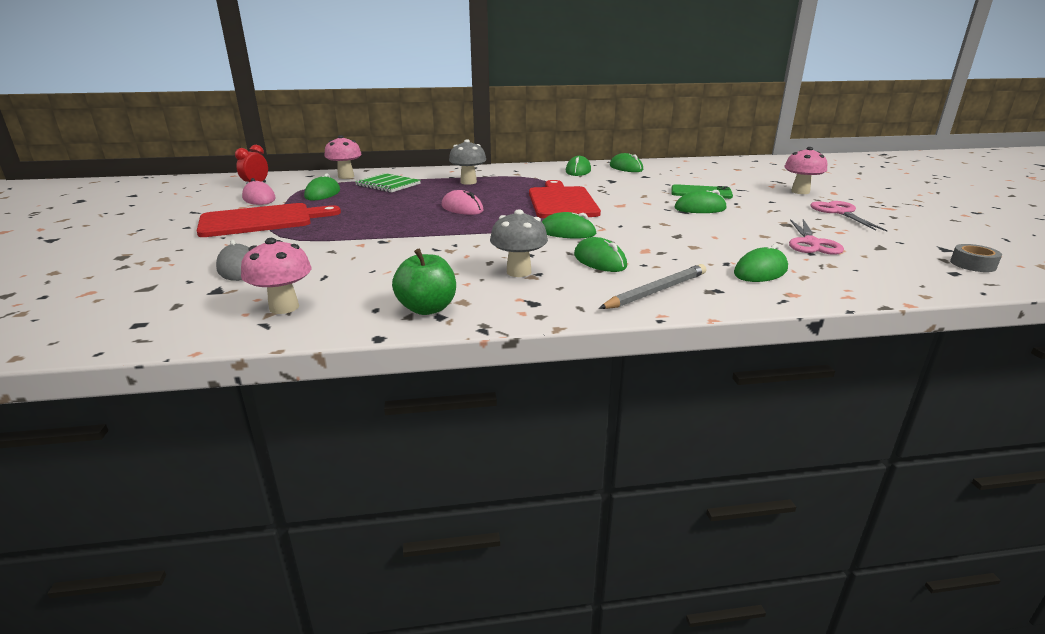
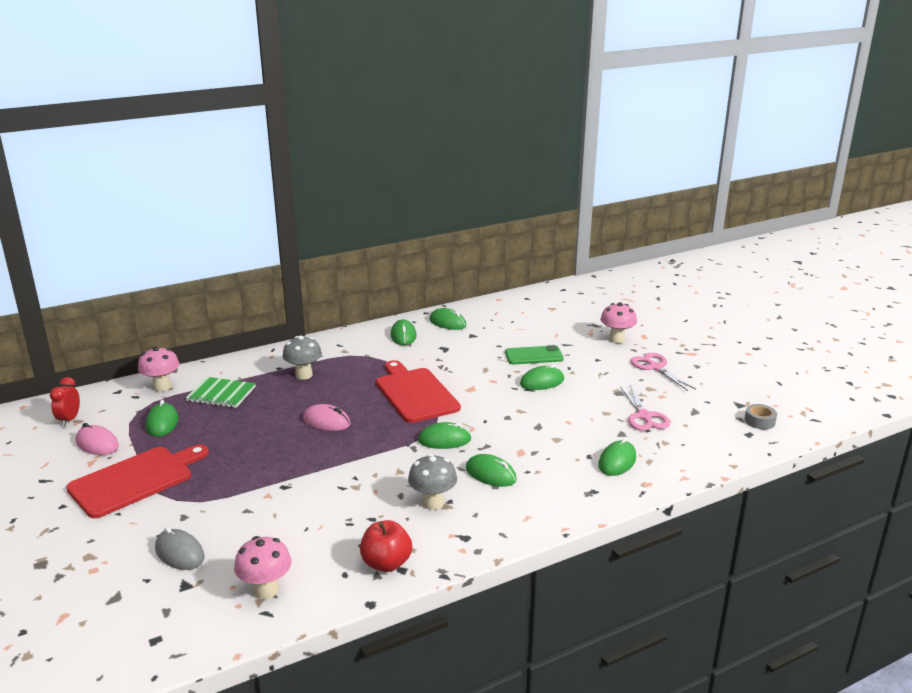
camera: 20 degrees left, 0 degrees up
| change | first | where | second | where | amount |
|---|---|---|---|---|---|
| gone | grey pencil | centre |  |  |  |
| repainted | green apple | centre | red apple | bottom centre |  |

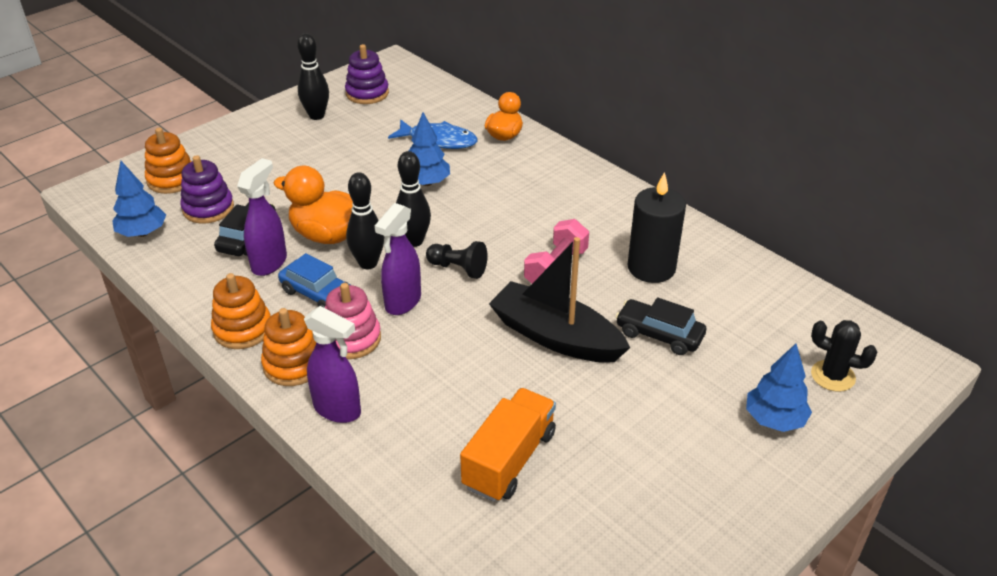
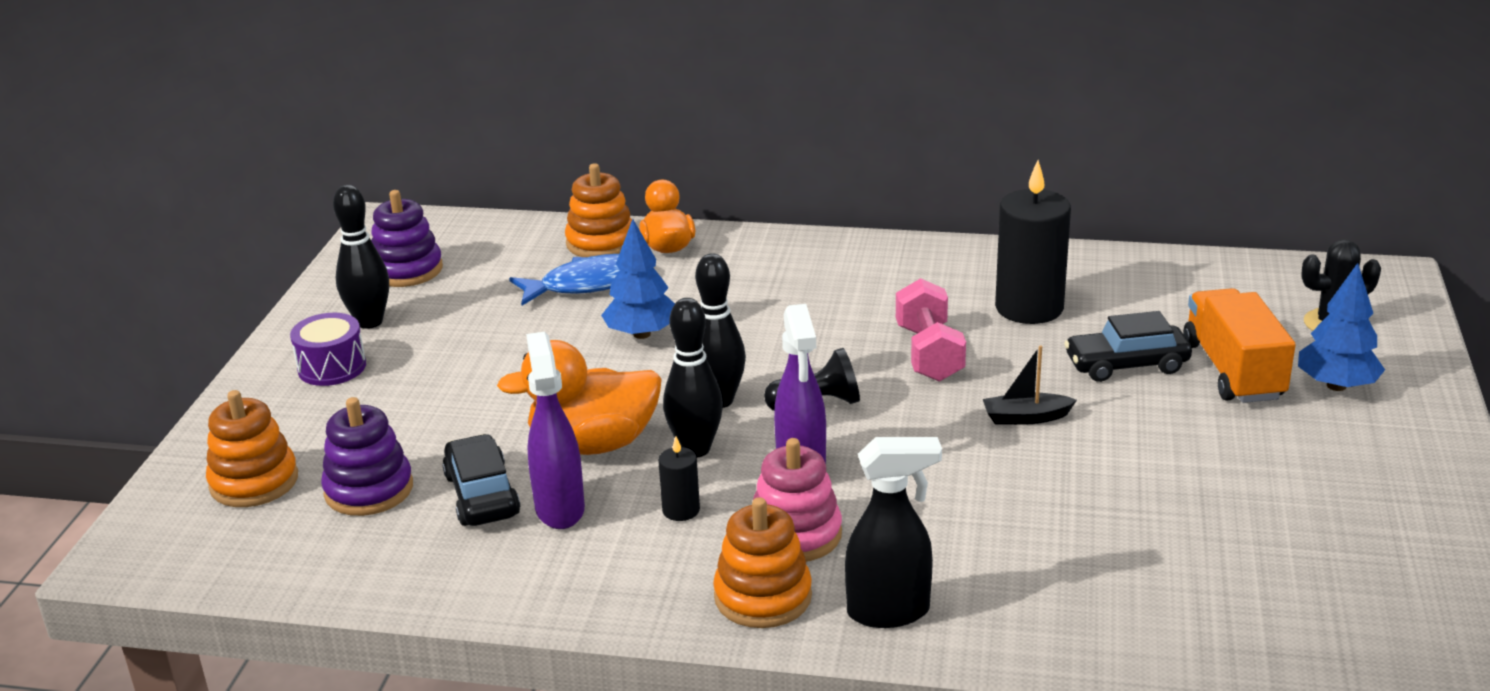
camera: 35 degrees left, 10 degrees down
| change | first | where | second | where | amount |
|---|---|---|---|---|---|
| gone | blue tree (no. 1 from left) | middle left |  |  |  |
| new |  |  | purple drum | middle left |  |
| shifted | orange stacking toy (no. 2 from left) | middle left |  | top centre |  |
| shifted | orange truck | bottom centre |  | middle right |  |
| swapped | blue car | middle left | black candle (no. 1 from left) | bottom centre |  |
| repainted | purple spray bottle (no. 2 from left) | middle left | black spray bottle | bottom centre |  |
| scaled | black boat | centre |  | middle right | x0.44 |

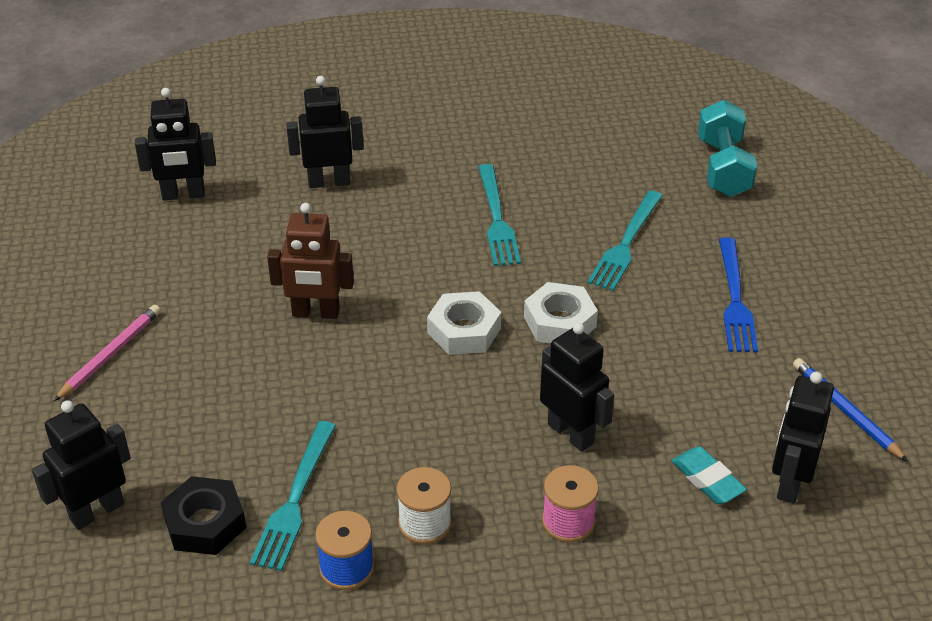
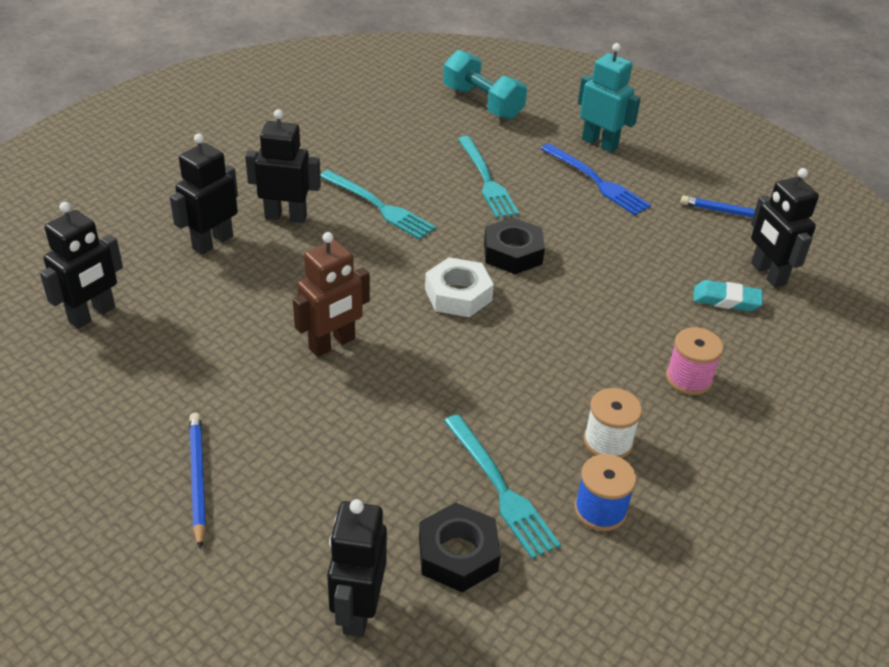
camera: 45 degrees left, 0 degrees up
| change | first | where | second | where | amount |
|---|---|---|---|---|---|
| new |  |  | turquoise robot | top right |  |
| shifted | black robot (no. 4 from left in the first image) | centre | black robot (no. 3 from left) | top left |  |
| repainted | pink pencil | middle left | blue pencil (no. 1 from left) | bottom left |  |
| repainted | white nut (no. 2 from left) | centre | black nut (no. 2 from left) | centre |  |

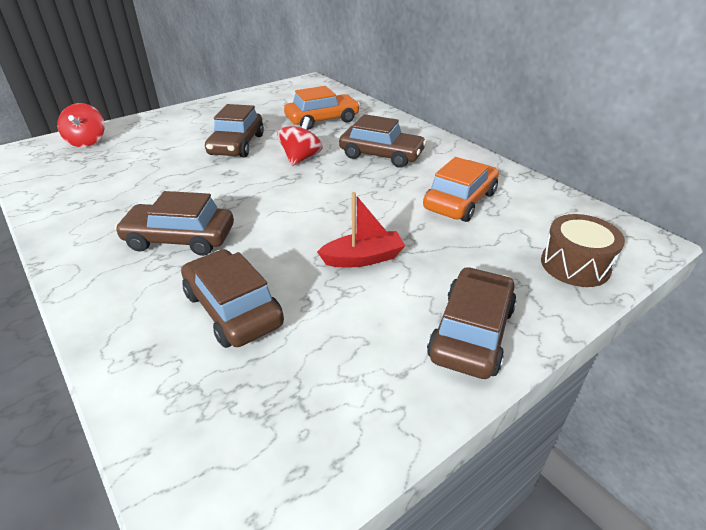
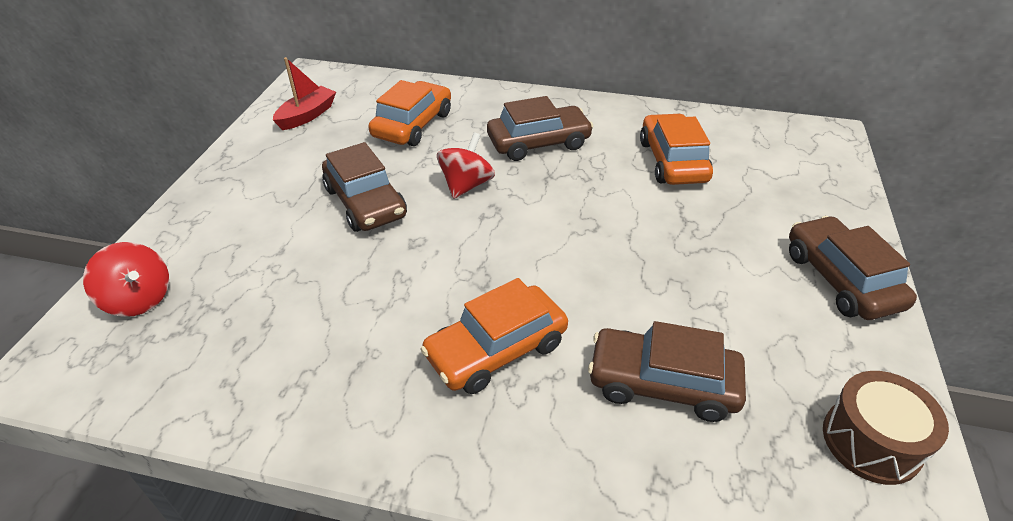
camera: 40 degrees left, 5 degrees up
| change | first | where | second | where | amount |
|---|---|---|---|---|---|
| shifted | red boat | centre |  | top left |  |
| shifted | brown drum | middle right |  | bottom right |  |
| repainted | brown car (no. 1 from left) | middle left | orange car (no. 2 from left) | centre |  |
| rotated | red spinning top (no. 2 from left) | top centre |  | top centre | 45 degrees clockwise |

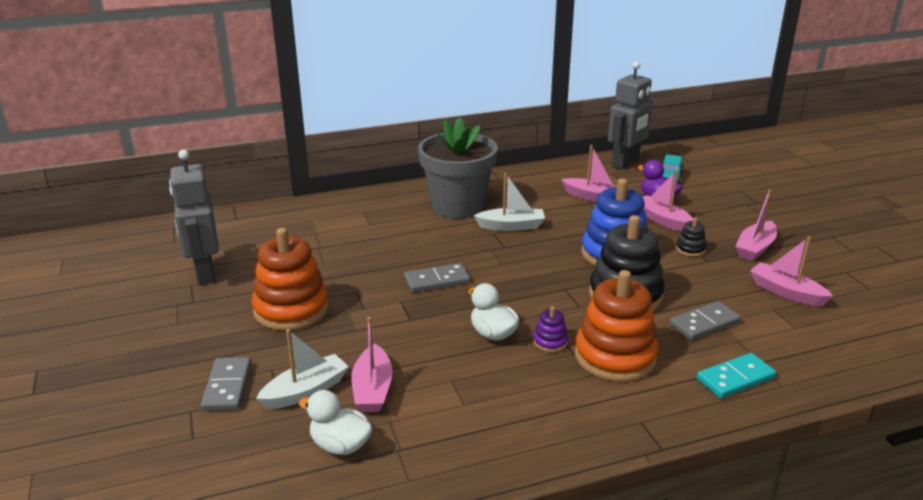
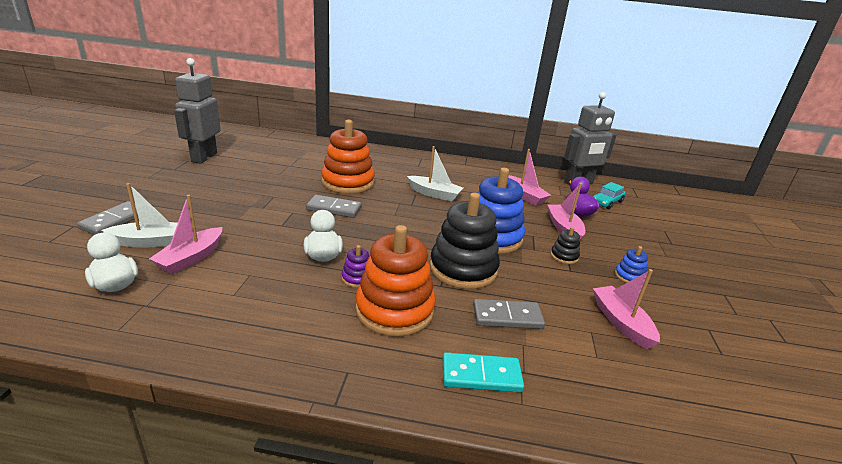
camera: 25 degrees right, 0 degrees up
| change | first | where | second | where | amount |
|---|---|---|---|---|---|
| gone | grey flower pot | centre |  |  |  |
| shifted | orange stacking toy (no. 1 from left) | middle left |  | centre |  |
| swapped | pink boat (no. 4 from left) | middle right | blue stacking toy (no. 2 from left) | middle right |  |

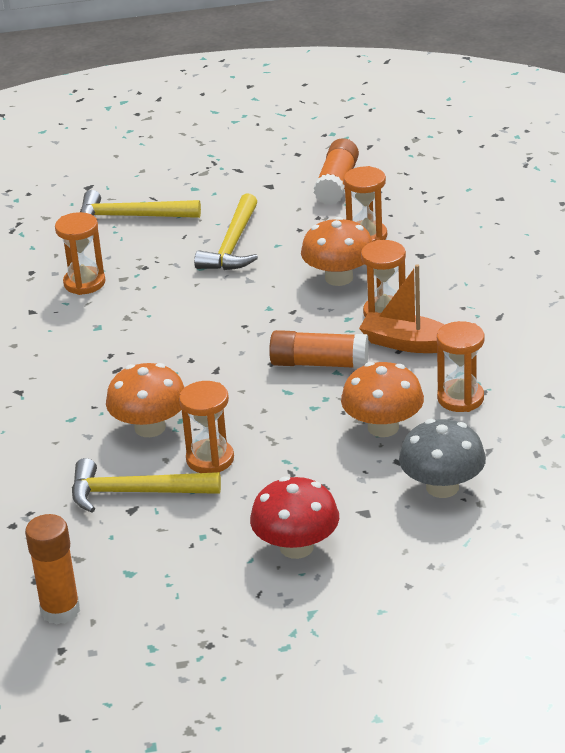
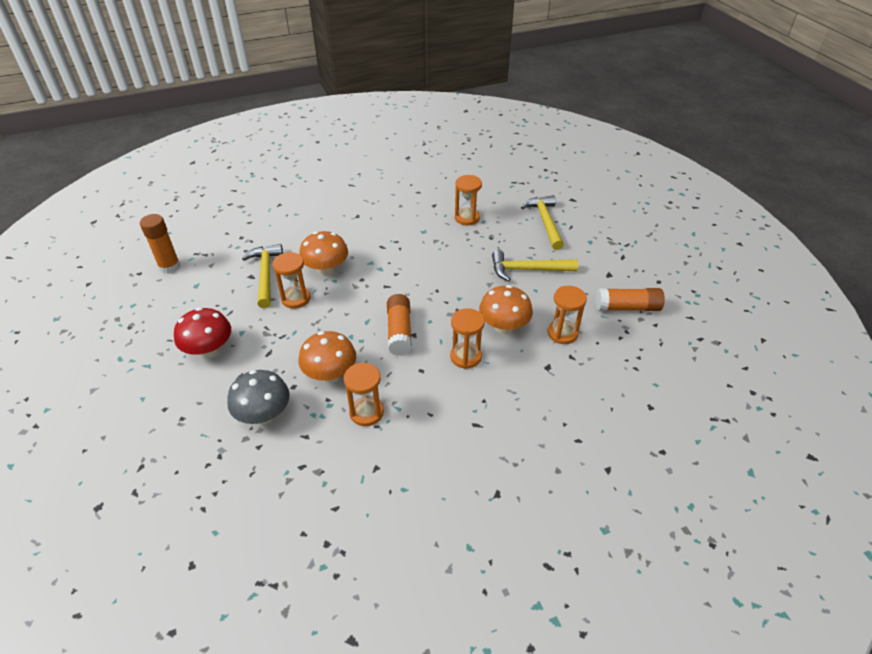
camera: 75 degrees right, 10 degrees up
| change | first | where | second | where | amount |
|---|---|---|---|---|---|
| gone | orange boat | middle right |  |  |  |

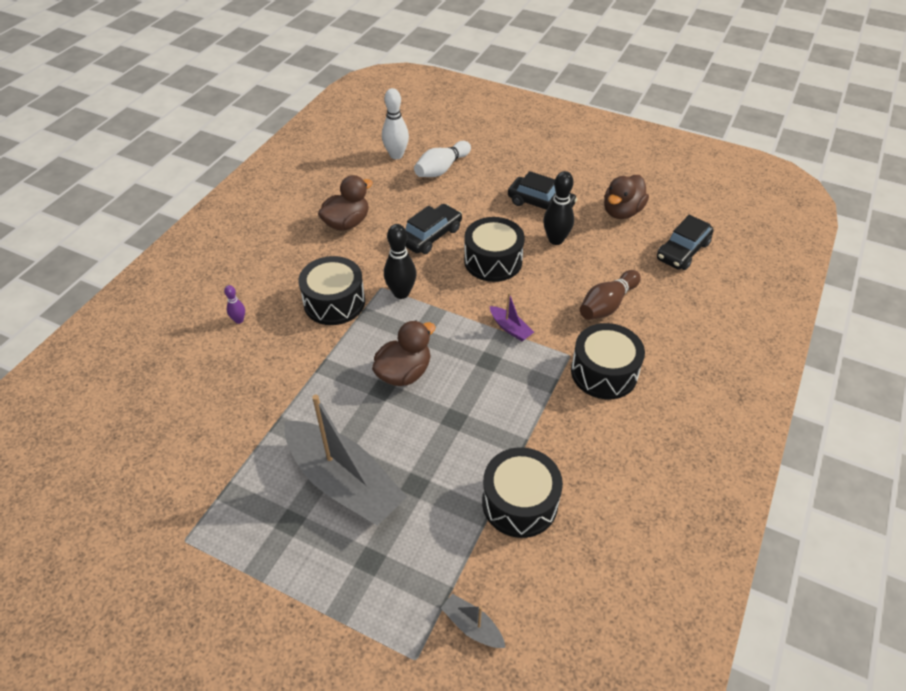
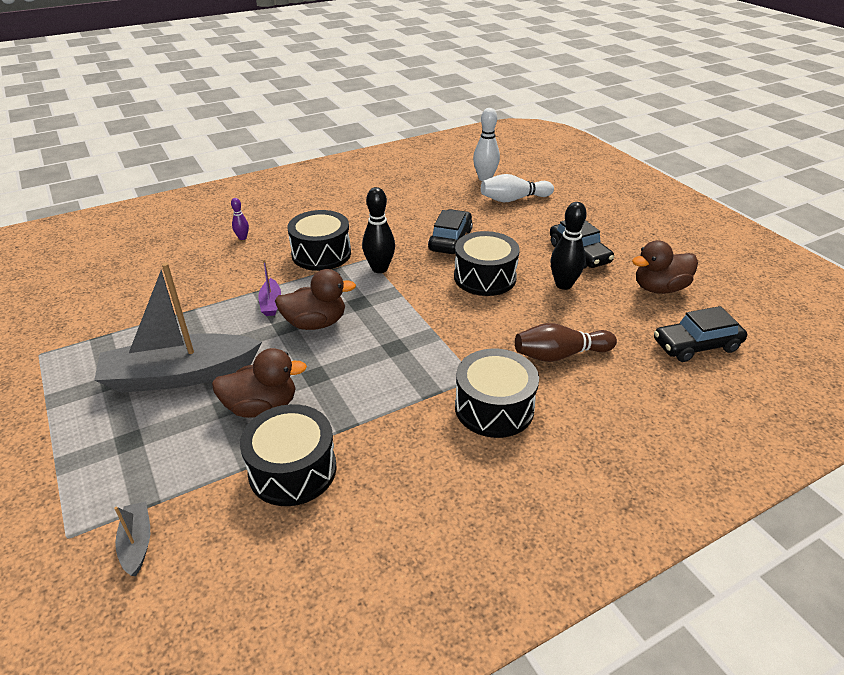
camera: 35 degrees right, 10 degrees down
| change | first | where | second | where | amount |
|---|---|---|---|---|---|
| shifted | brown duck (no. 1 from left) | top centre |  | middle left |  |
| shifted | purple boat | centre |  | middle left |  |
| rotated | grey boat (no. 1 from left in the first image) | centre | grey boat (no. 2 from left) | middle left | 90 degrees clockwise |
| rotated | black car (no. 1 from left) | top centre |  | centre | 60 degrees counterclockwise |

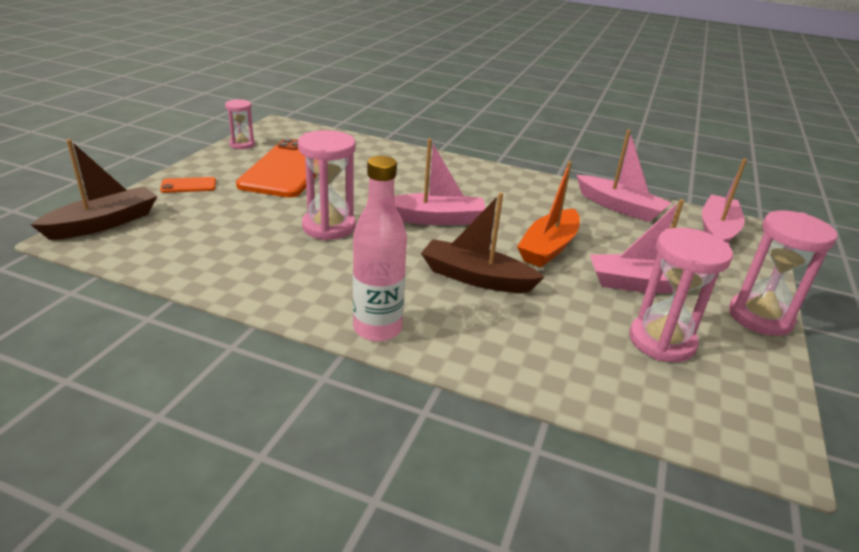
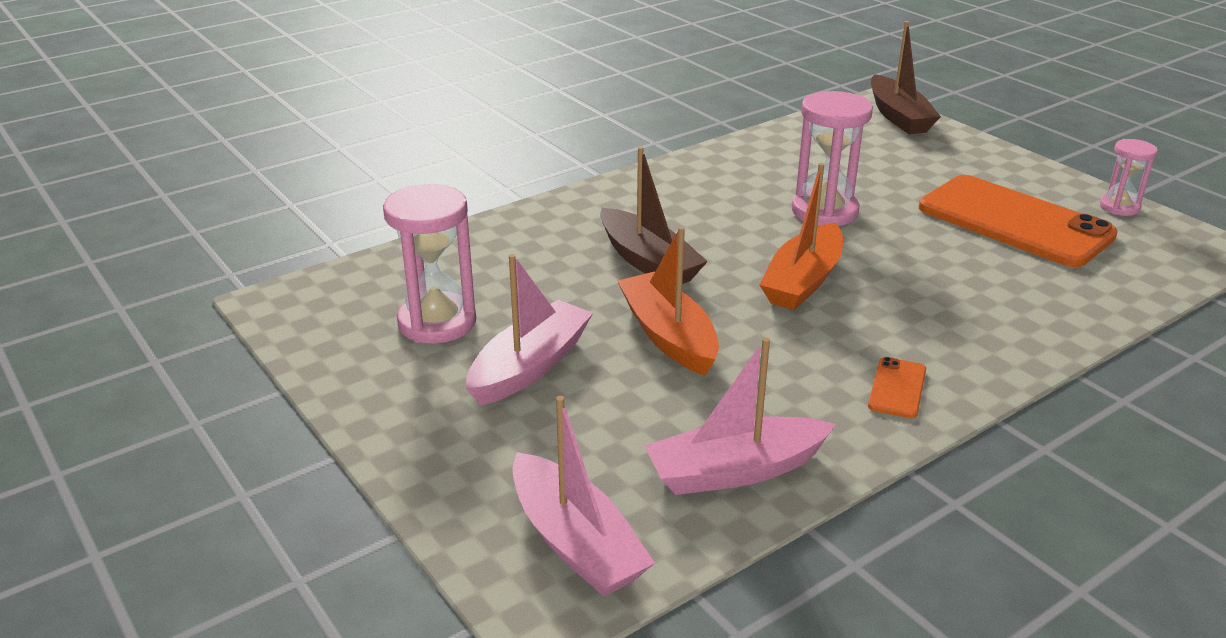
camera: 125 degrees right, 0 degrees up
| change | first | where | second | where | amount |
|---|---|---|---|---|---|
| gone | pink bottle | centre |  |  |  |
| gone | pink hourglass (no. 4 from left) | middle right |  |  |  |
| shifted | orange phone (no. 1 from left) | middle left |  | middle right |  |
| repainted | pink boat (no. 1 from left) | top centre | orange boat (no. 2 from left) | centre |  |
| rotated | brown boat (no. 2 from left in the first image) | centre | brown boat (no. 1 from left) | centre | 90 degrees clockwise |

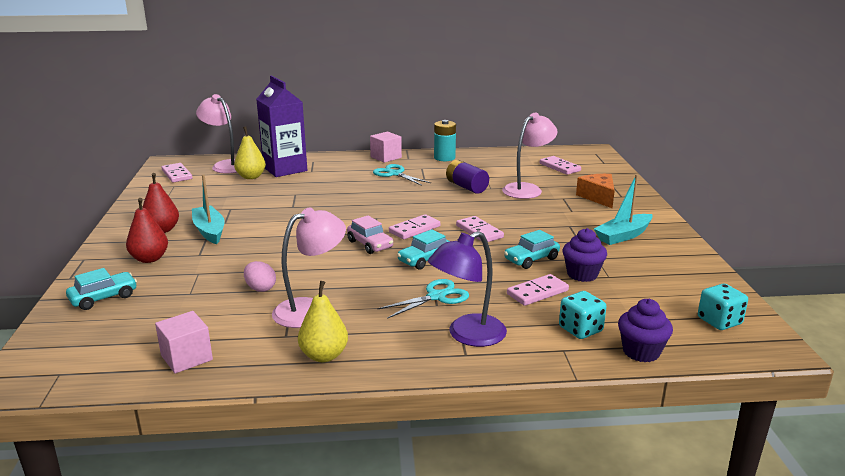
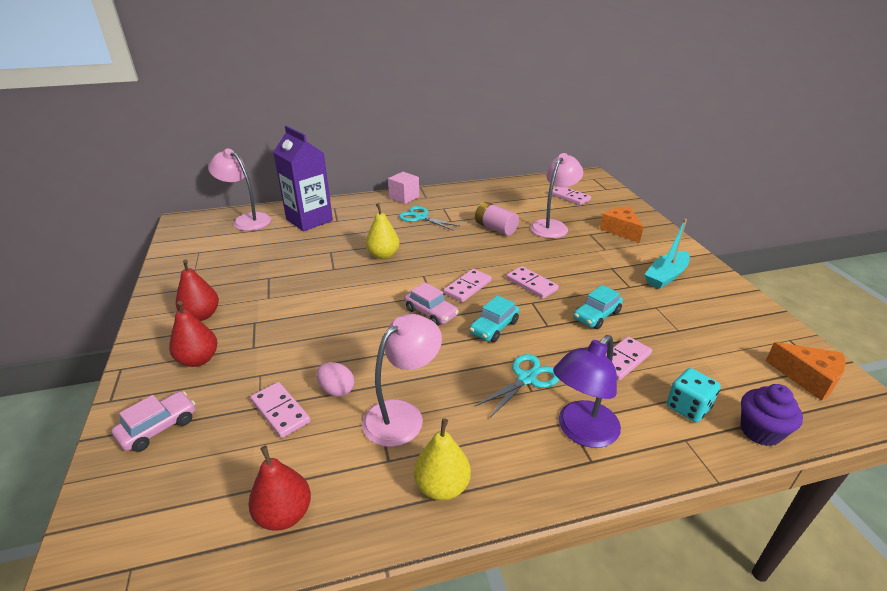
camera: 10 degrees left, 10 degrees up
| change | first | where | second | where | amount |
|---|---|---|---|---|---|
| gone | turquoise boat (no. 1 from left) | middle left |  |  |  |
| gone | turquoise battery | top centre |  |  |  |
| gone | purple cupcake (no. 1 from left) | middle right |  |  |  |
| shifted | pink domino (no. 1 from left) | middle left |  | bottom left |  |
| shifted | yellow pear (no. 1 from left) | top left |  | centre |  |
| swapped | pink cube (no. 1 from left) | bottom left | red pear (no. 3 from left) | bottom left |  |
| swapped | turquoise dice (no. 2 from left) | middle right | orange cheese (no. 2 from left) | middle right |  |
| repainted | turquoise car (no. 1 from left) | middle left | pink car (no. 1 from left) | bottom left |  |
| repainted | purple battery | centre | pink battery | centre |  |

